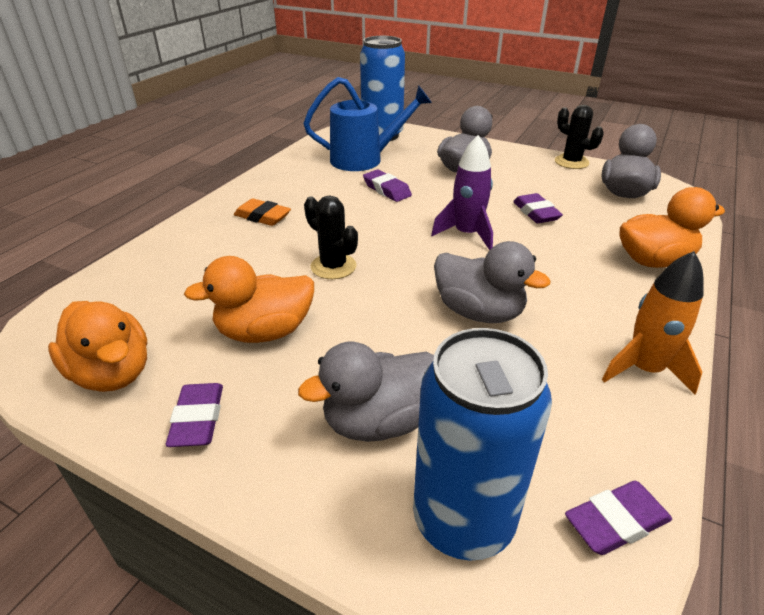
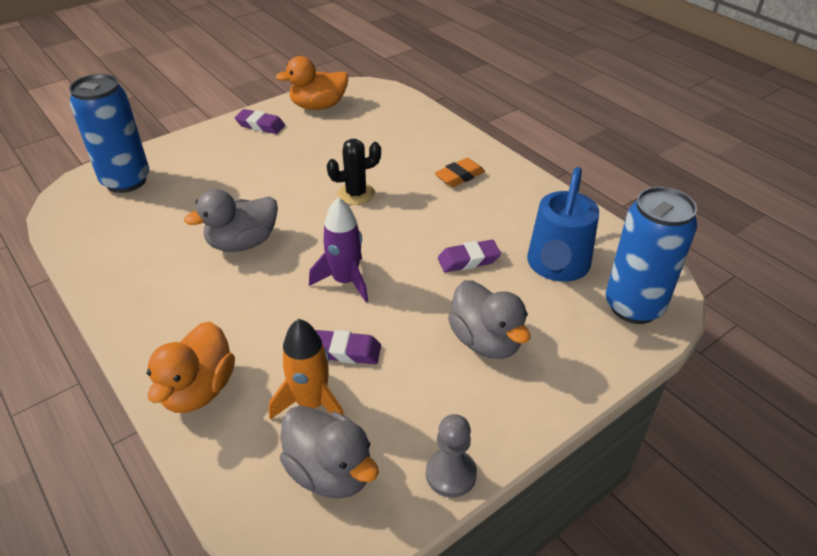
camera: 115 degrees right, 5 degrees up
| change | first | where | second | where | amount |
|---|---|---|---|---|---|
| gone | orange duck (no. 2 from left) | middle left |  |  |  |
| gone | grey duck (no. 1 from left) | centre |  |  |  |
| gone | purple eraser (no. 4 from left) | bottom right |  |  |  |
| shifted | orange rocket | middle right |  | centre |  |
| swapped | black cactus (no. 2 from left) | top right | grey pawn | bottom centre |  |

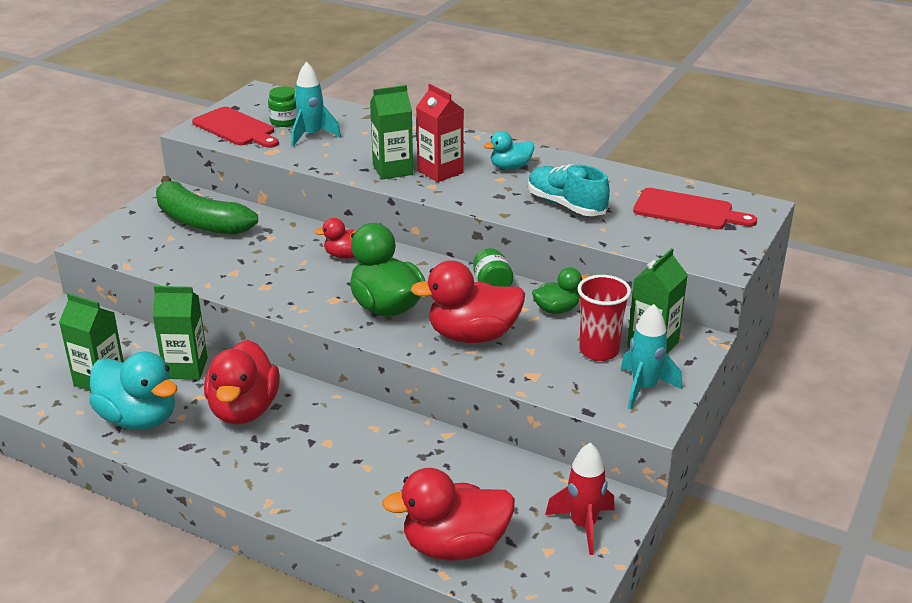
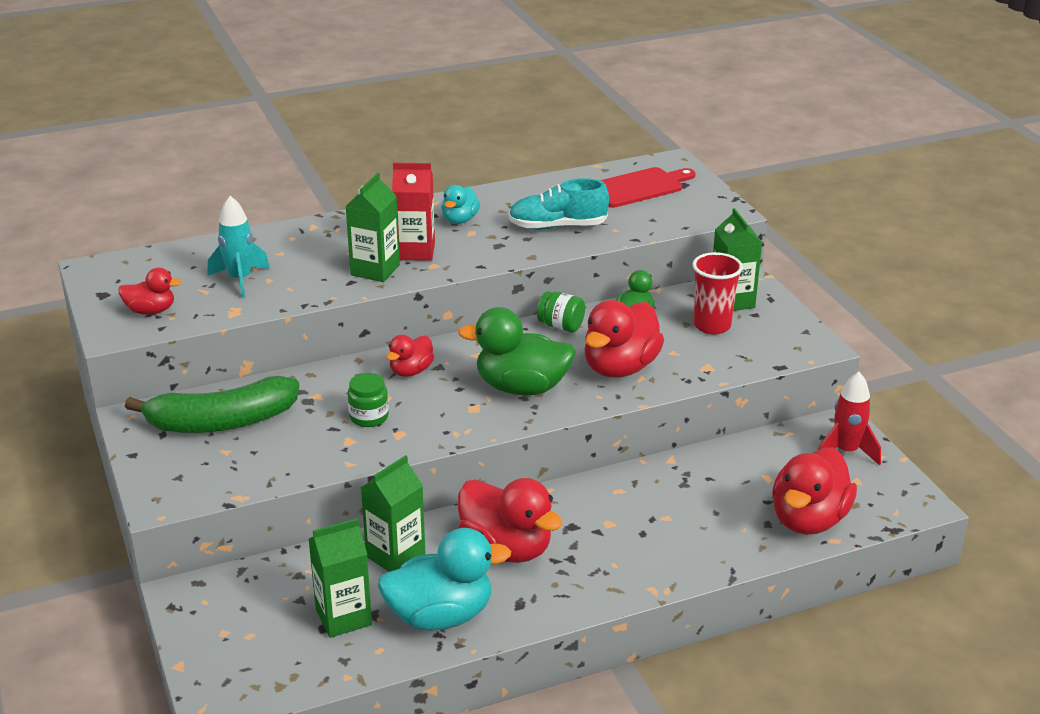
camera: 50 degrees left, 0 degrees up
| change | first | where | second | where | amount |
|---|---|---|---|---|---|
| gone | turquoise rocket (no. 2 from left) | middle right |  |  |  |
| shifted | green jar (no. 1 from left) | top left |  | centre |  |
| swapped | red cutting board (no. 1 from left) | top left | red duck (no. 1 from left) | middle left |  |

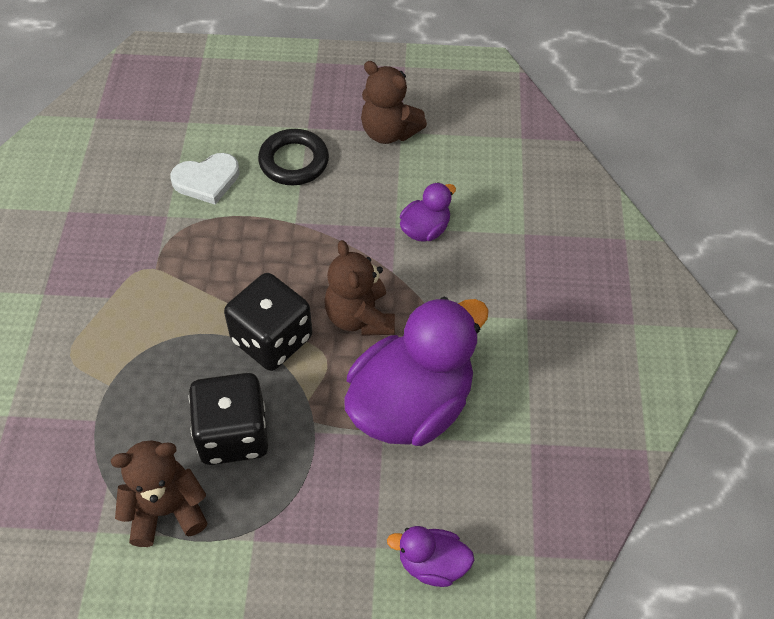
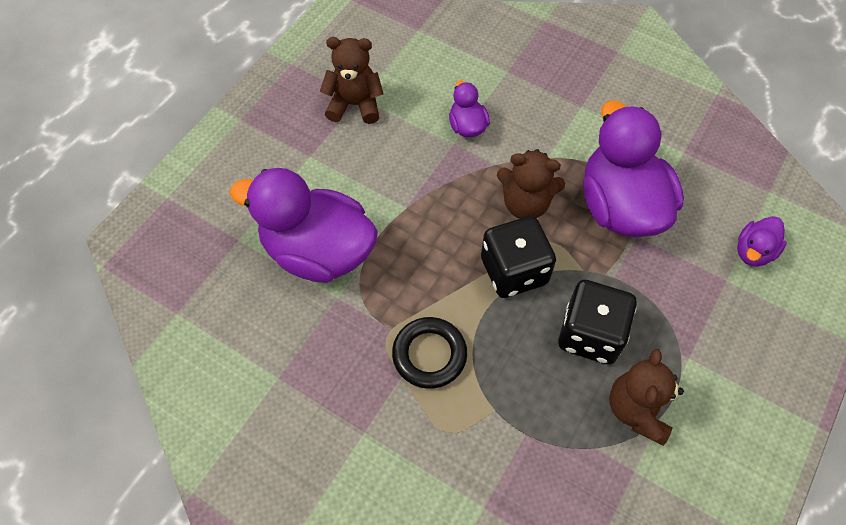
camera: 60 degrees left, 5 degrees up
| change | first | where | second | where | amount |
|---|---|---|---|---|---|
| shifted | black ring | top centre |  | bottom centre |  |
| swapped | white heart | top left | purple duck (no. 1 from left) | centre |  |
| rotated | brown teddy bear (no. 3 from left in the first image) | top centre | brown teddy bear (no. 1 from left) | top centre | 150 degrees counterclockwise |

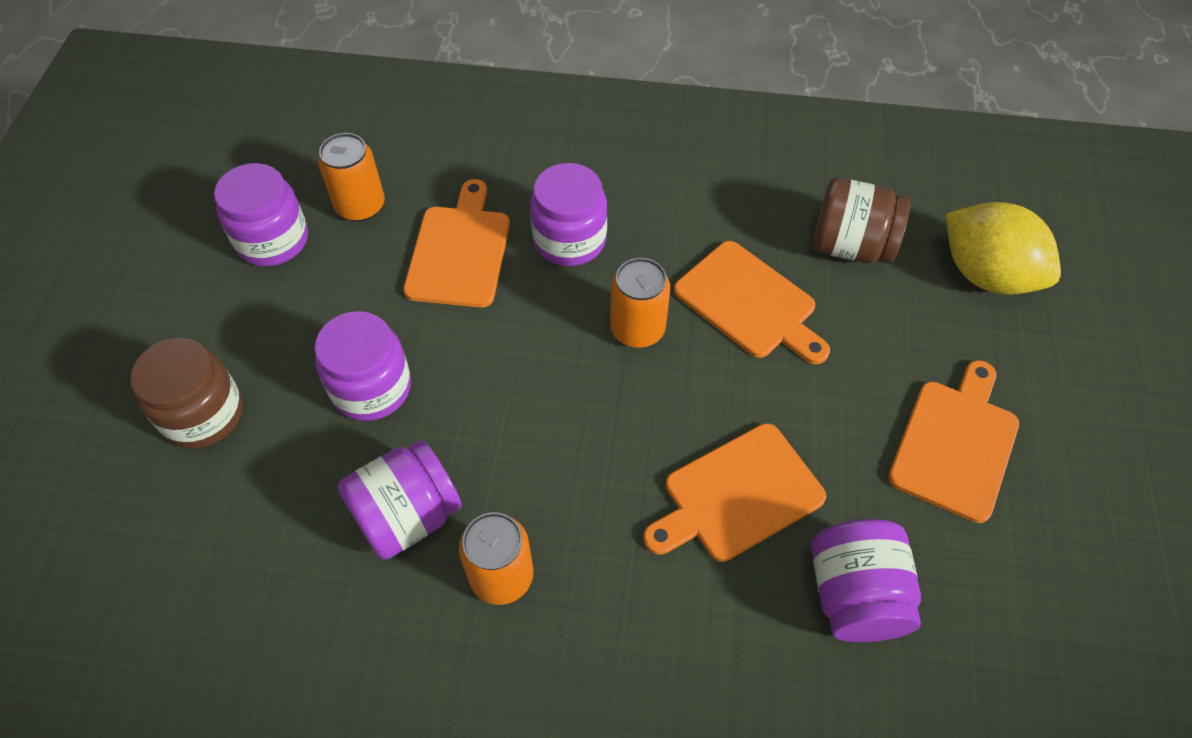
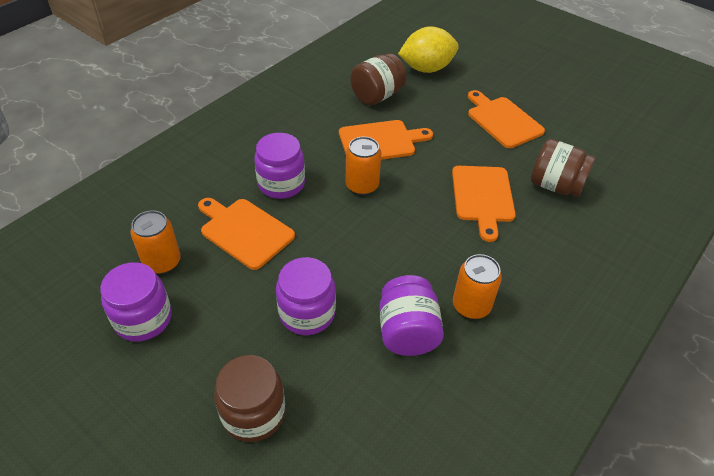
camera: 60 degrees left, 10 degrees down
| change | first | where | second | where | amount |
|---|---|---|---|---|---|
| repainted | purple jar (no. 5 from left) | bottom right | brown jar (no. 3 from left) | middle right |  |

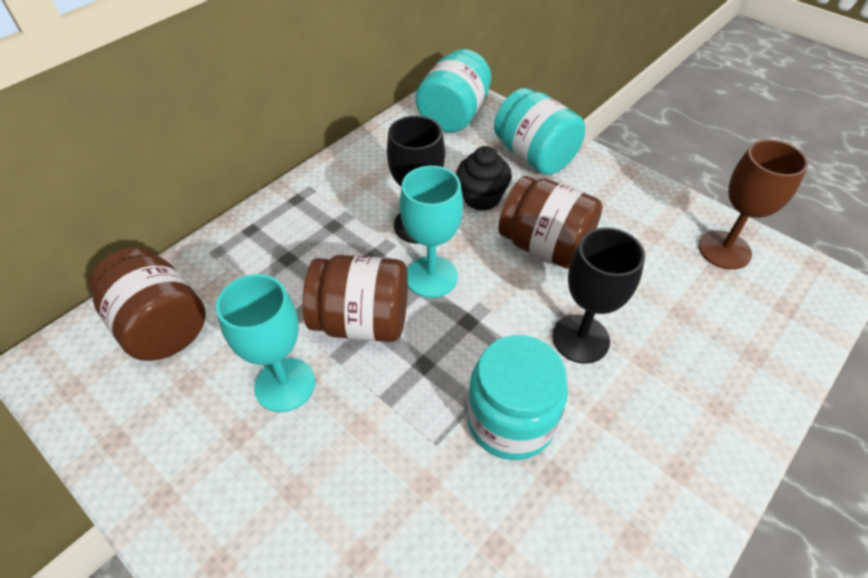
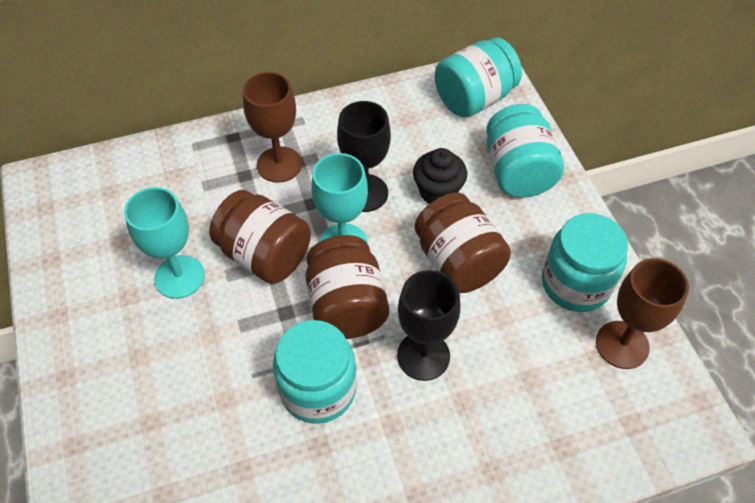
camera: 30 degrees right, 5 degrees up
| change | first | where | second | where | amount |
|---|---|---|---|---|---|
| new |  |  | brown goblet (no. 1 from left) | top centre |  |
| new |  |  | turquoise jar (no. 4 from left) | middle right |  |
| shifted | brown jar (no. 1 from left in the first image) | middle left | brown jar (no. 2 from left) | centre |  |

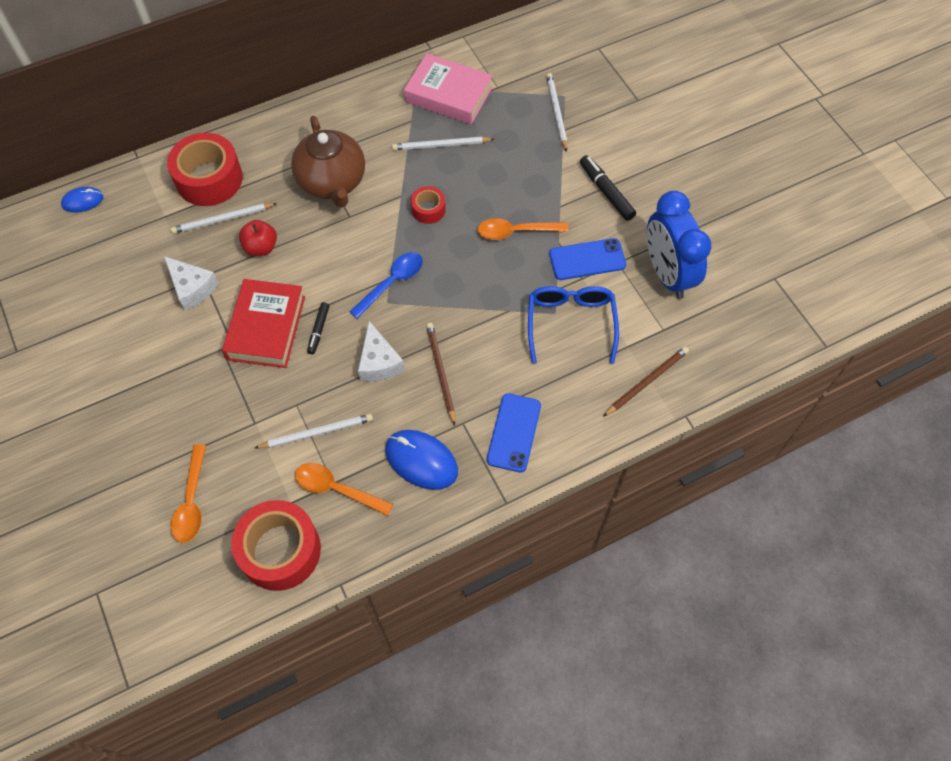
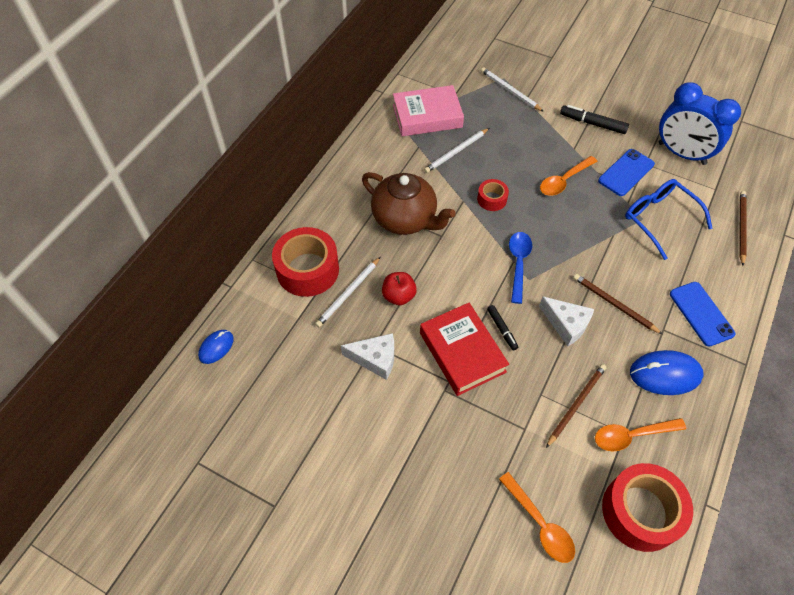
camera: 35 degrees left, 5 degrees down
| change | first | where | second | where | amount |
|---|---|---|---|---|---|
| repainted | white pencil (no. 2 from left) | middle left | brown pencil (no. 1 from left) | bottom right |  |

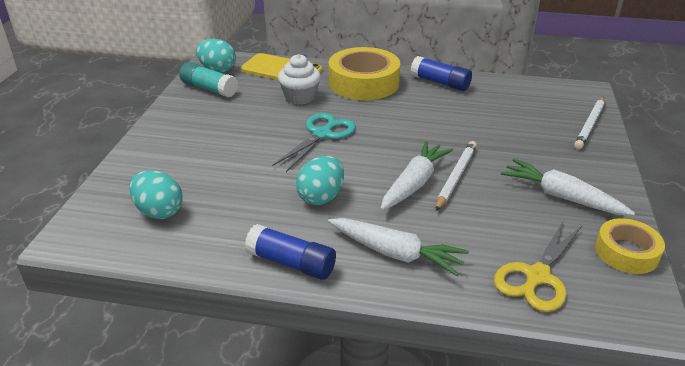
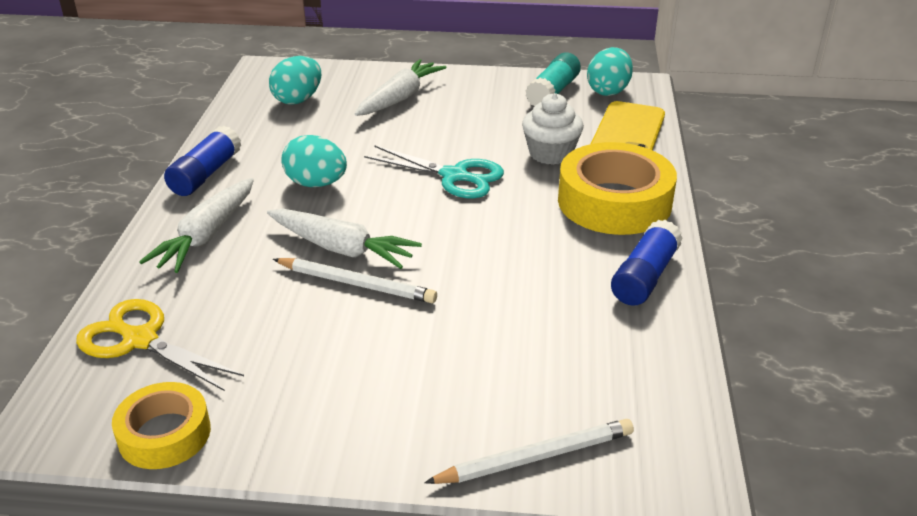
camera: 85 degrees right, 0 degrees up
| change | first | where | second | where | amount |
|---|---|---|---|---|---|
| shifted | white carrot (no. 3 from left) | middle right |  | top centre |  |
| rotated | white pencil (no. 2 from left) | middle right |  | bottom centre | 135 degrees clockwise |

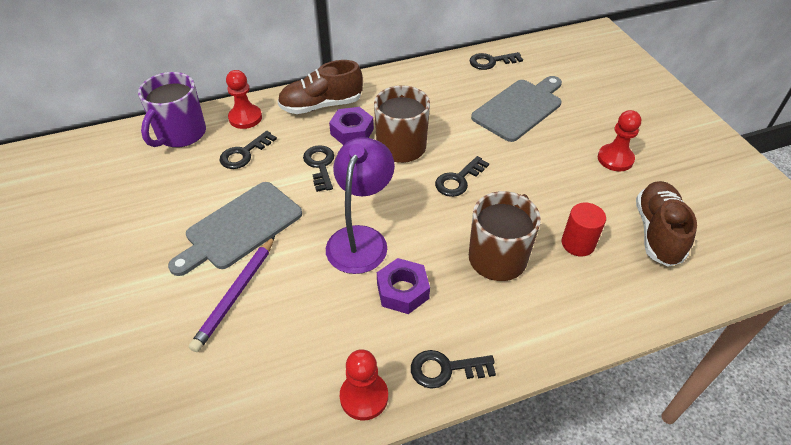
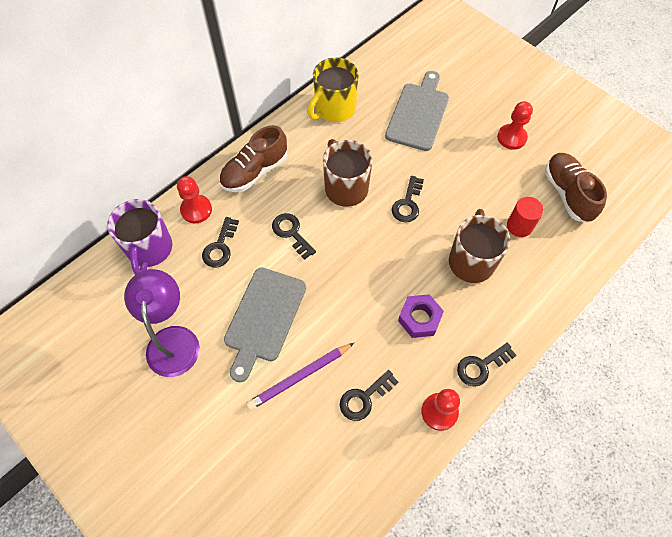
camera: 25 degrees left, 15 degrees up
| change | first | where | second | where | amount |
|---|---|---|---|---|---|
| gone | purple nut (no. 1 from left) | top centre |  |  |  |
| new |  |  | yellow mug | top centre |  |
| shifted | purple lamp | centre |  | middle left |  |
| shifted | black key (no. 5 from left in the first image) | top centre | black key (no. 3 from left) | bottom centre |  |
| rotated | purple pencil | middle left |  | bottom centre | 60 degrees clockwise |

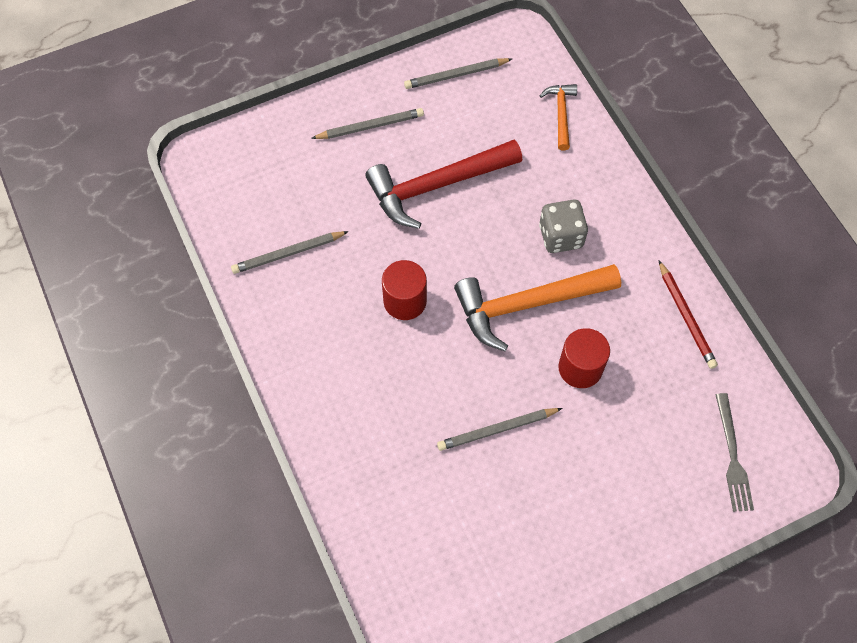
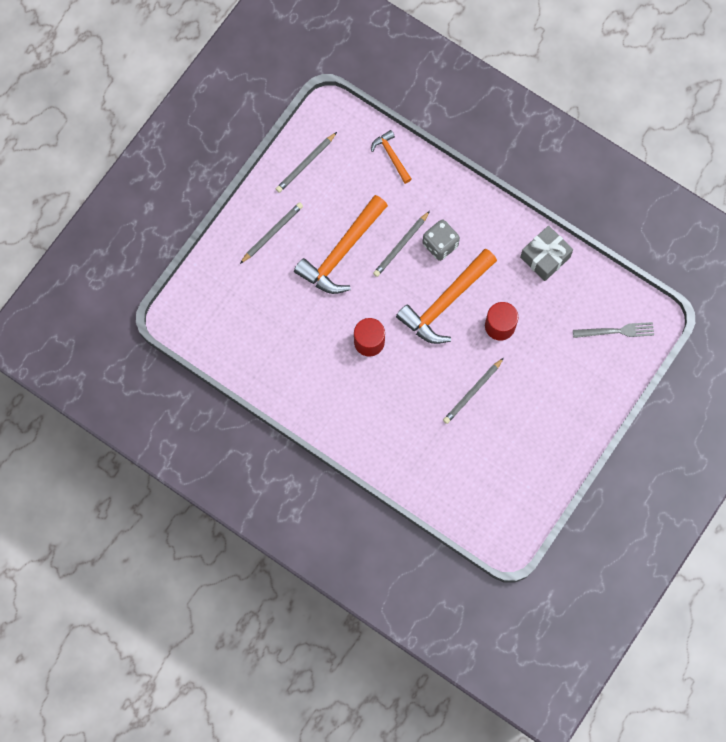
camera: 30 degrees left, 10 degrees up
| change | first | where | second | where | amount |
|---|---|---|---|---|---|
| shifted | grey pencil (no. 1 from left in the first image) | centre | grey pencil (no. 3 from left) | top centre |  |
| swapped | red pencil | middle right | grey gift | middle right |  |
| repainted | red hammer | top centre | orange hammer (no. 1 from left) | top centre |  |
| rotated | grey fork | bottom right |  | middle right | 60 degrees counterclockwise |

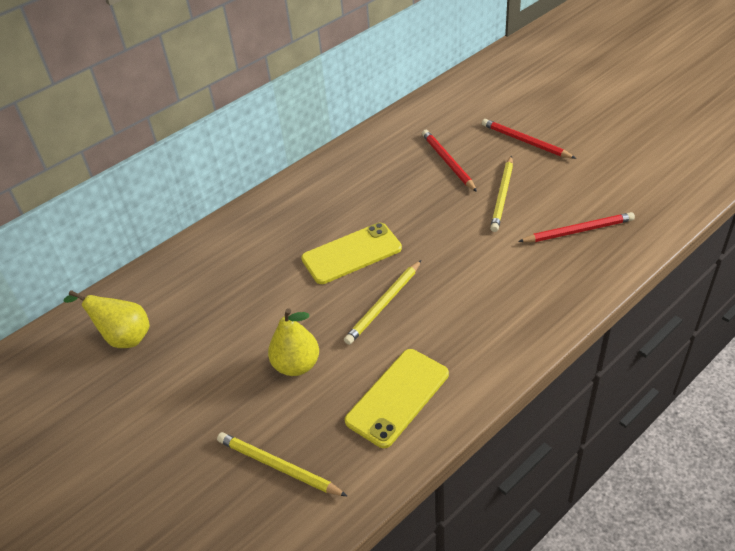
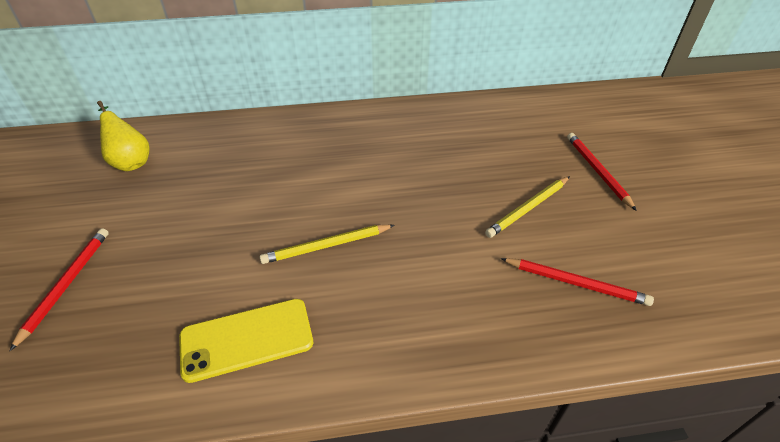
camera: 30 degrees right, 0 degrees up
| change | first | where | second | where | amount |
|---|---|---|---|---|---|
| gone | yellow pencil (no. 1 from left) | bottom centre |  |  |  |
| gone | yellow pear (no. 2 from left) | centre |  |  |  |
| gone | yellow phone (no. 1 from left) | centre |  |  |  |
| shifted | red pencil (no. 1 from left) | top centre |  | middle left |  |

